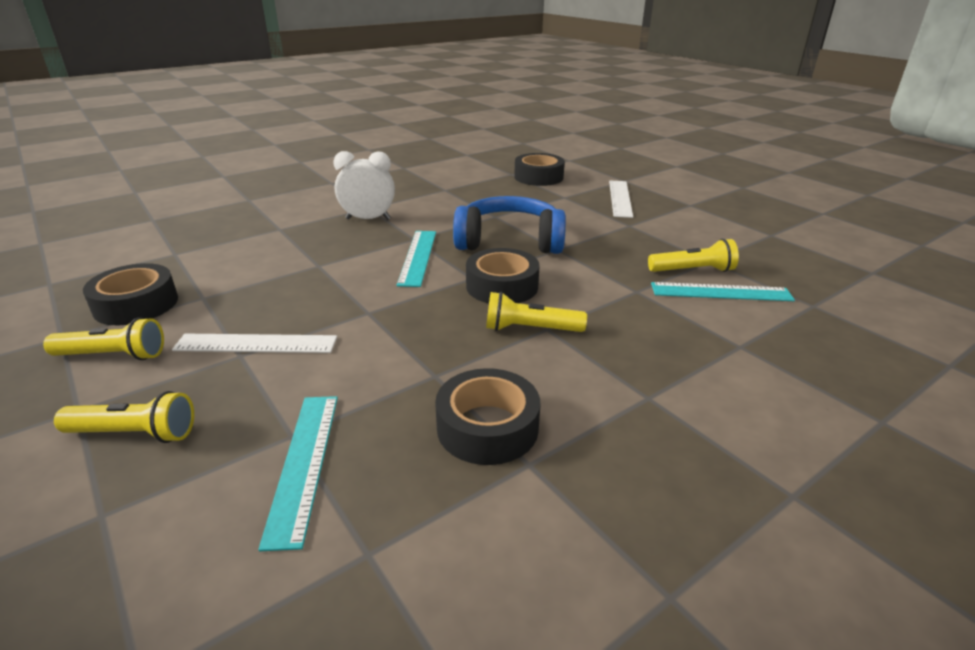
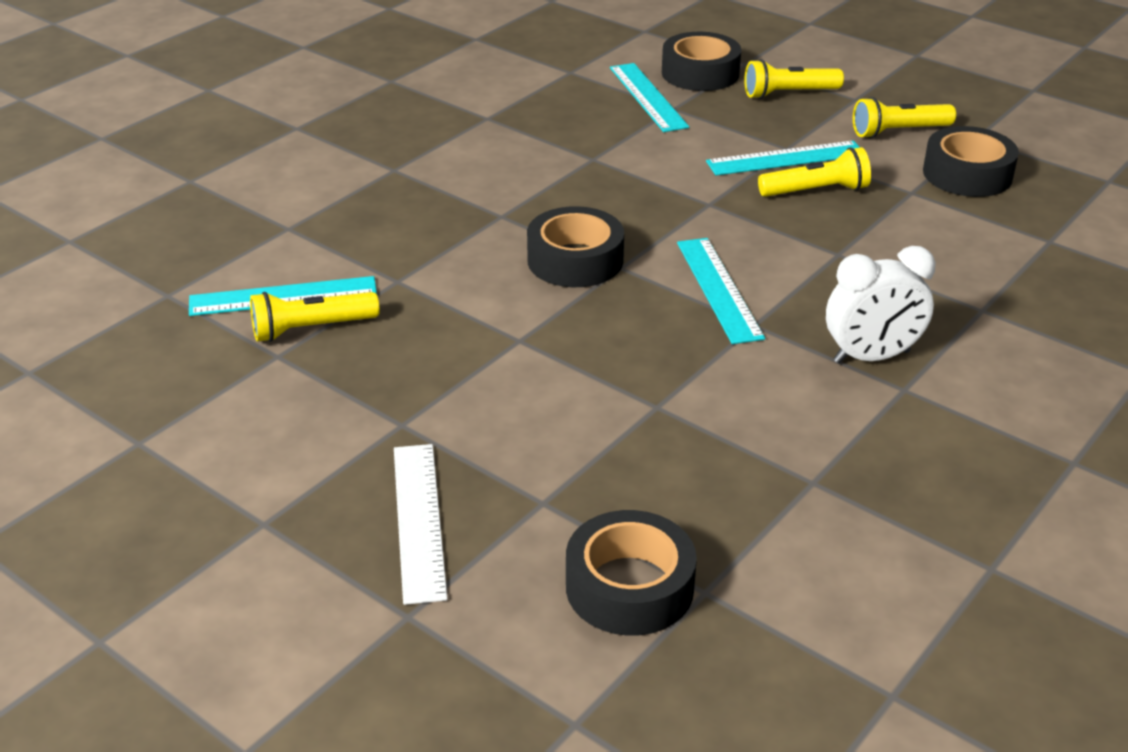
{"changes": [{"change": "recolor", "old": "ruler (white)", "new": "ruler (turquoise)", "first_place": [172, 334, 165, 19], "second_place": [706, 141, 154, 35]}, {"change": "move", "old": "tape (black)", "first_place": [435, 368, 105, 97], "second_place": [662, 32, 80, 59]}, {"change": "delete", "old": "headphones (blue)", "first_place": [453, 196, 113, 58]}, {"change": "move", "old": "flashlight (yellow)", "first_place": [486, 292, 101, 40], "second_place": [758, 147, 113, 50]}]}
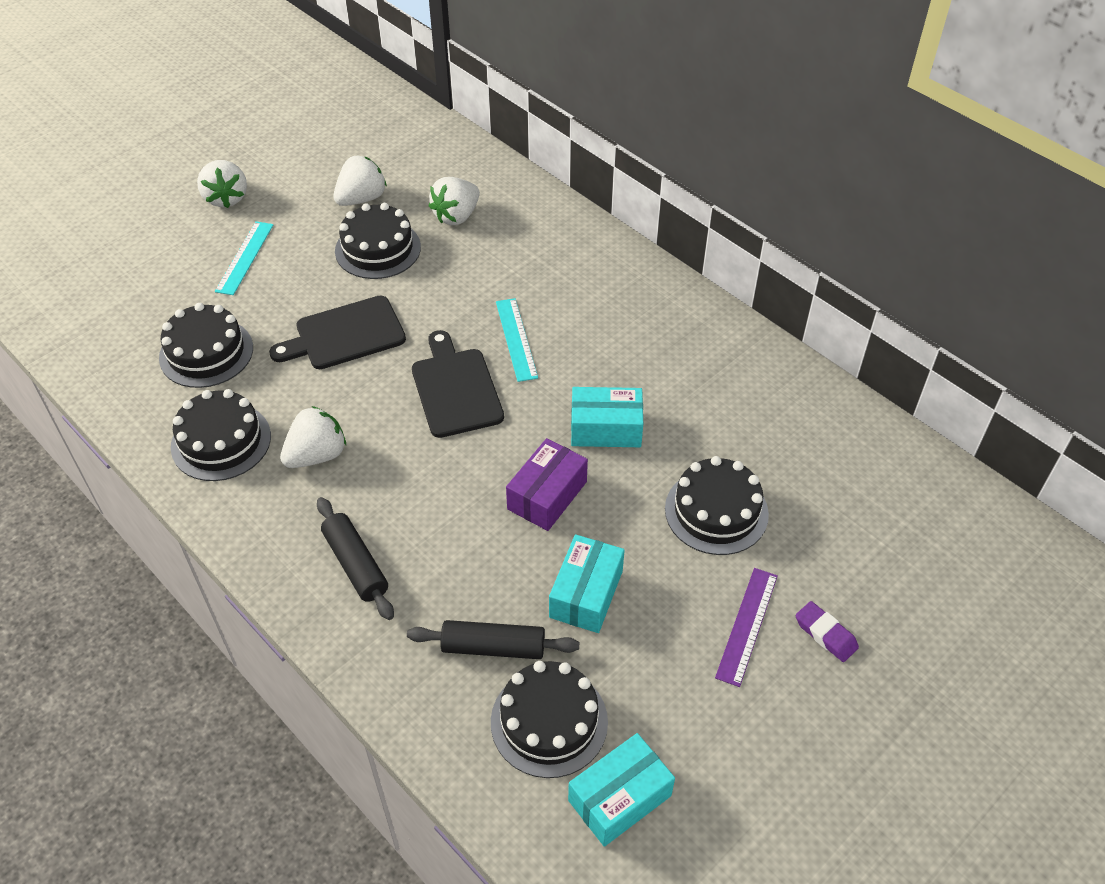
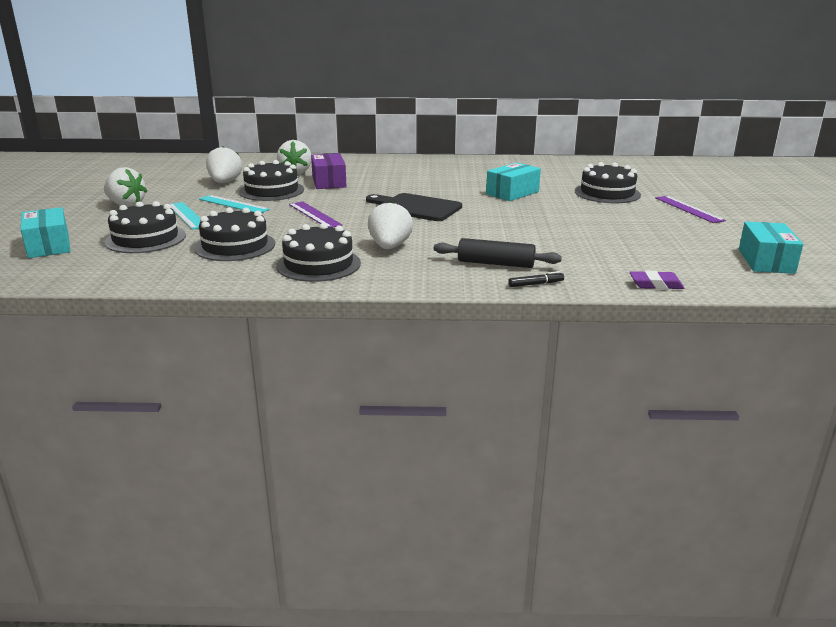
{"changes": [{"change": "replace", "old": "cutting board (black)", "new": "ruler (purple)", "first_place": [269, 295, 137, 74], "second_place": [289, 201, 53, 27]}, {"change": "delete", "old": "rolling pin (black)", "first_place": [407, 620, 173, 39]}, {"change": "move", "old": "cake (black)", "first_place": [491, 661, 117, 117], "second_place": [104, 201, 82, 52]}, {"change": "move", "old": "ruler (turquoise)", "first_place": [496, 298, 42, 84], "second_place": [199, 195, 71, 18]}, {"change": "move", "old": "box (purple)", "first_place": [506, 438, 82, 93], "second_place": [311, 153, 36, 36]}, {"change": "move", "old": "box (turquoise)", "first_place": [549, 534, 76, 99], "second_place": [21, 207, 49, 51]}, {"change": "move", "old": "eraser (purple)", "first_place": [796, 601, 63, 61], "second_place": [629, 271, 55, 18]}, {"change": "insert", "new": "marker (black)", "second_place": [508, 271, 56, 16]}]}
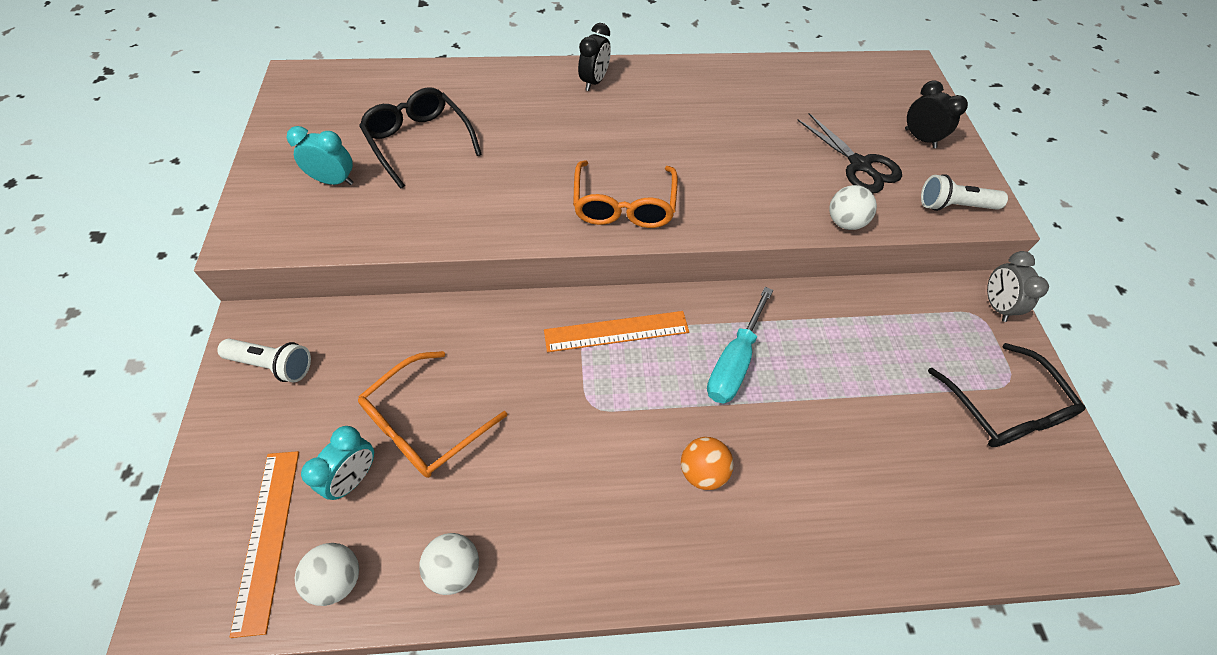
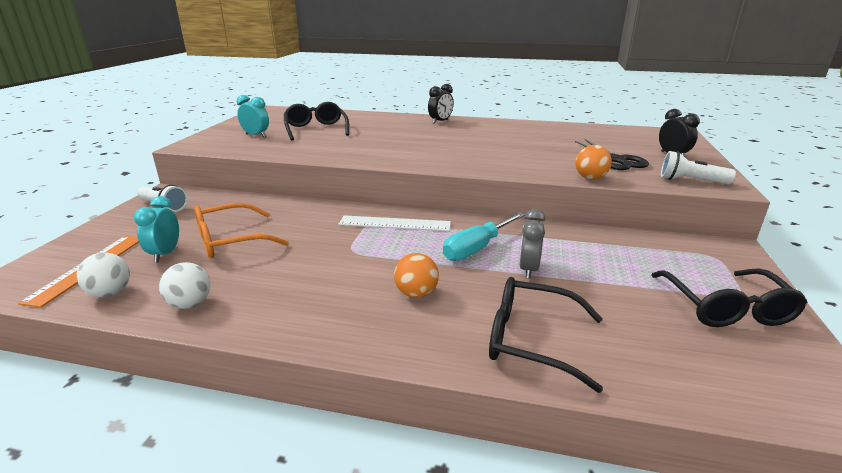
{"changes": [{"change": "rotate", "old": "clock (turquoise)", "first_place": [301, 426, 73, 74], "second_place": [134, 196, 45, 66], "degrees": 135}, {"change": "recolor", "old": "ruler (orange)", "new": "ruler (white)", "first_place": [544, 311, 145, 41], "second_place": [338, 215, 113, 16]}, {"change": "delete", "old": "glasses (orange)", "first_place": [573, 160, 105, 68]}, {"change": "recolor", "old": "ball (white)", "new": "ball (orange)", "first_place": [829, 185, 48, 45], "second_place": [575, 145, 37, 34]}, {"change": "move", "old": "clock (grey)", "first_place": [987, 251, 62, 71], "second_place": [519, 209, 26, 70]}, {"change": "insert", "new": "glasses (black)", "second_place": [489, 277, 114, 116]}]}
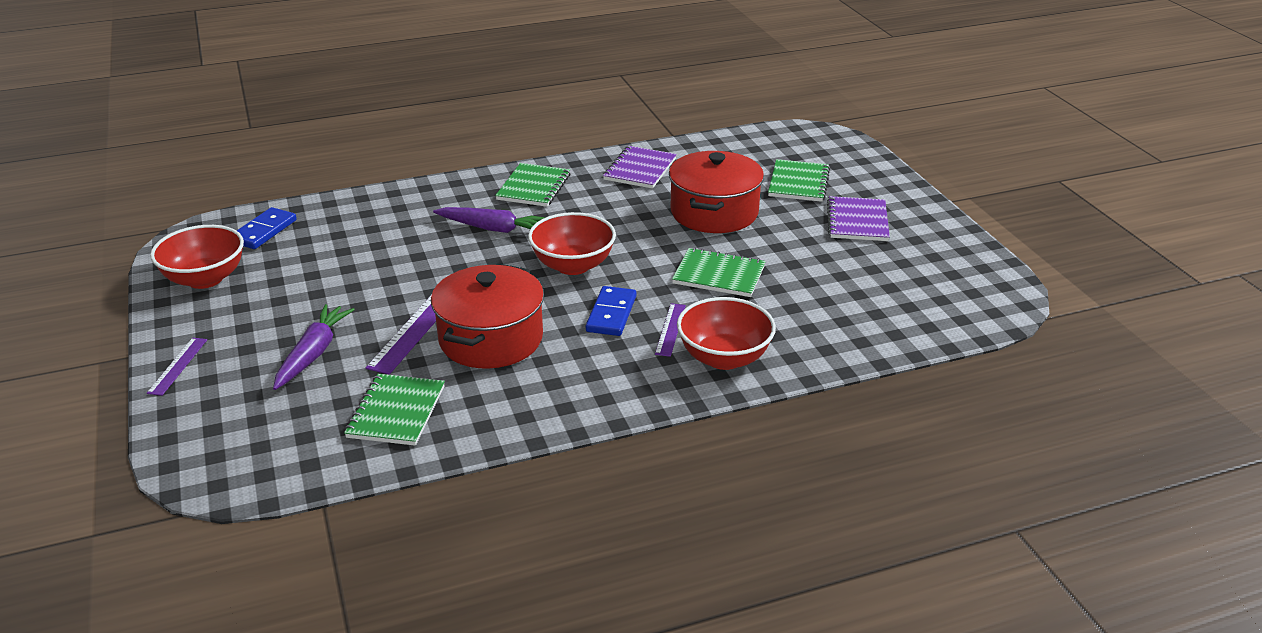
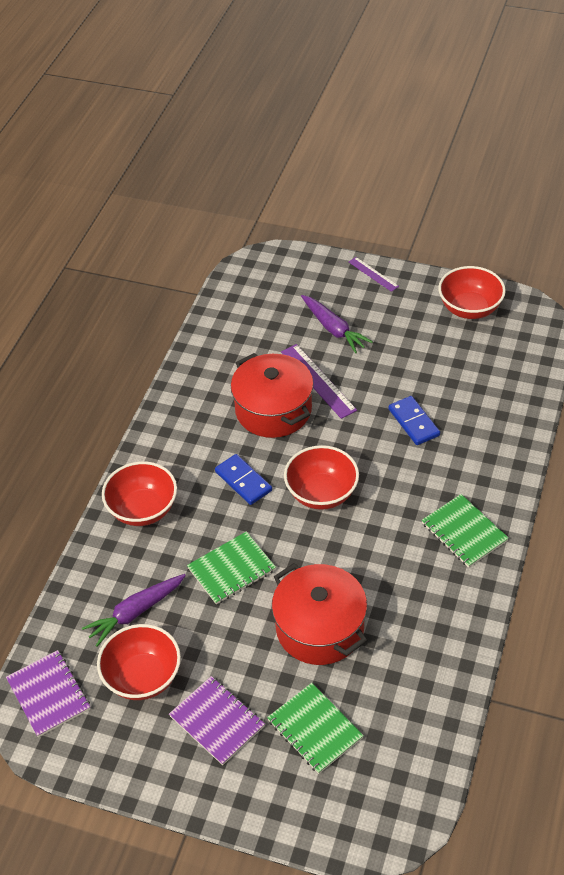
{"changes": [{"change": "move", "old": "domino (blue)", "first_place": [237, 207, 60, 42], "second_place": [388, 396, 52, 49]}, {"change": "delete", "old": "notebook (green)", "first_place": [344, 374, 101, 72]}, {"change": "move", "old": "carrot (purple)", "first_place": [433, 207, 112, 26], "second_place": [82, 574, 104, 73]}, {"change": "move", "old": "notebook (purple)", "first_place": [603, 146, 74, 43], "second_place": [6, 650, 84, 87]}, {"change": "delete", "old": "ruler (purple)", "first_place": [655, 303, 31, 54]}, {"change": "insert", "new": "bowl (red)", "second_place": [97, 624, 84, 76]}]}
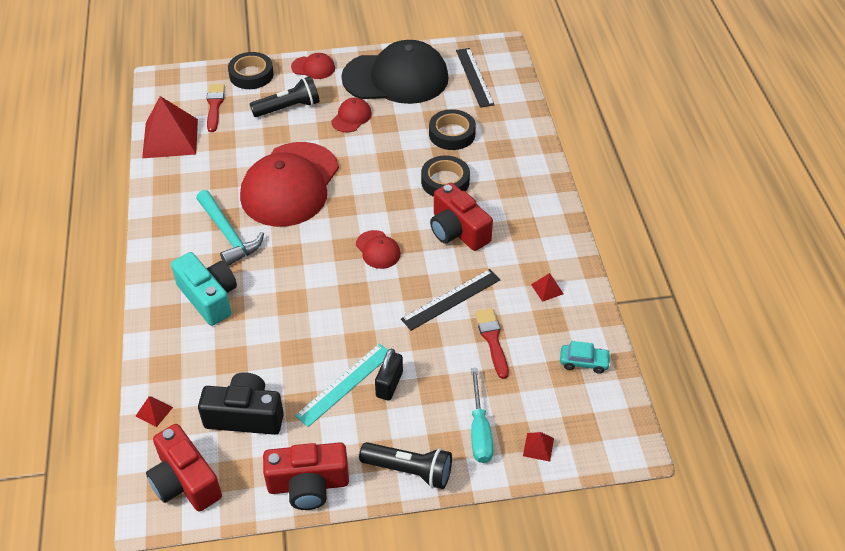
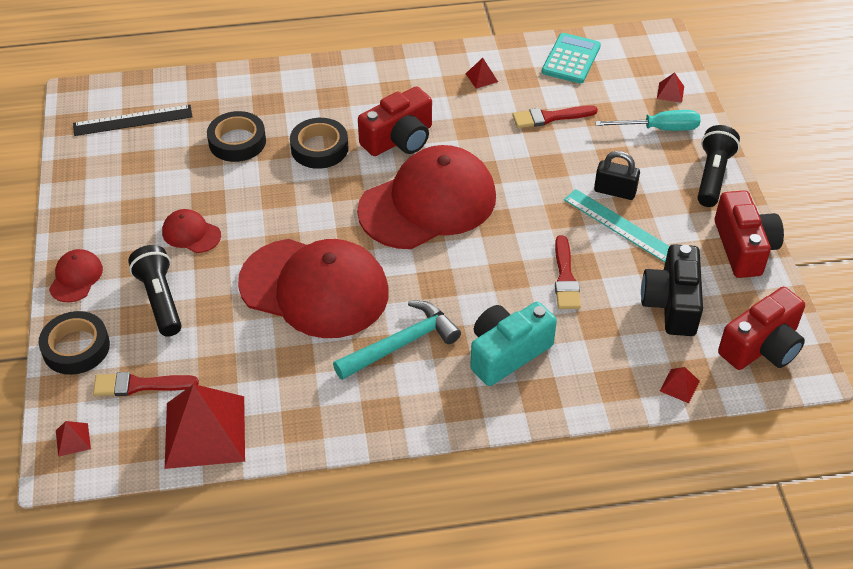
{"changes": [{"change": "delete", "old": "cap (black)", "first_place": [341, 40, 108, 64]}, {"change": "resize", "old": "cap (red)", "first_place": [356, 230, 45, 39], "second_place": [357, 145, 139, 104], "factor": 2.38}, {"change": "delete", "old": "ruler (black)", "first_place": [401, 269, 99, 62]}, {"change": "replace", "old": "car (turquoise)", "new": "calculator (turquoise)", "first_place": [560, 341, 51, 33], "second_place": [542, 33, 59, 51]}, {"change": "insert", "new": "pyramid (red)", "second_place": [56, 421, 35, 36]}, {"change": "insert", "new": "brush (red)", "second_place": [555, 235, 26, 74]}]}
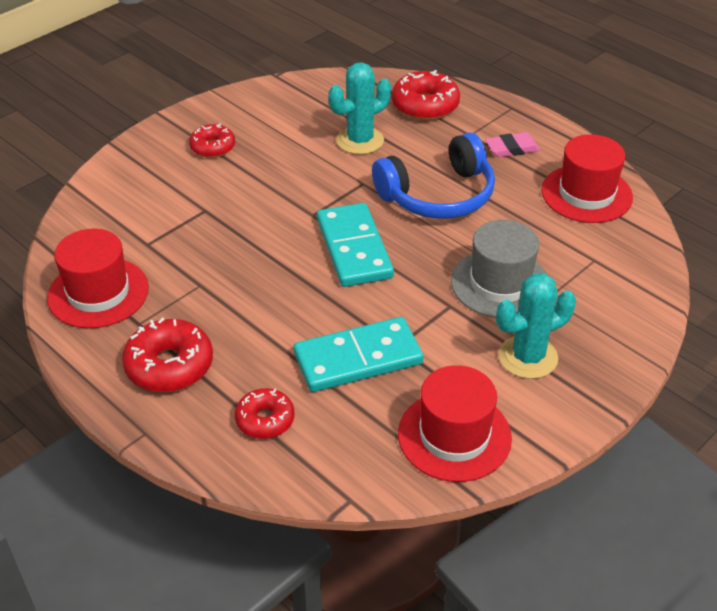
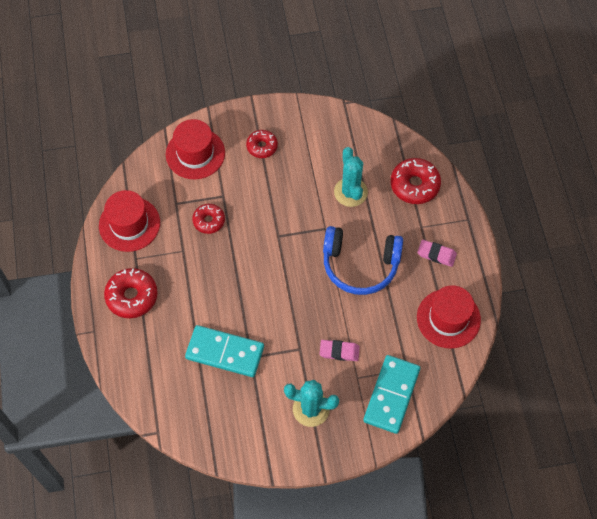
{"changes": [{"change": "move", "old": "donut (red)", "first_place": [235, 388, 59, 51], "second_place": [192, 204, 33, 30]}, {"change": "move", "old": "domino (turquoise)", "first_place": [317, 203, 77, 84], "second_place": [363, 355, 57, 79]}, {"change": "rotate", "old": "cactus (turquoise)", "first_place": [328, 62, 63, 93], "second_place": [334, 147, 34, 60], "degrees": 75}, {"change": "move", "old": "hat (red)", "first_place": [398, 365, 114, 117], "second_place": [166, 119, 59, 60]}, {"change": "replace", "old": "hat (grey)", "new": "eraser (pink)", "first_place": [451, 220, 97, 98], "second_place": [320, 340, 40, 21]}]}
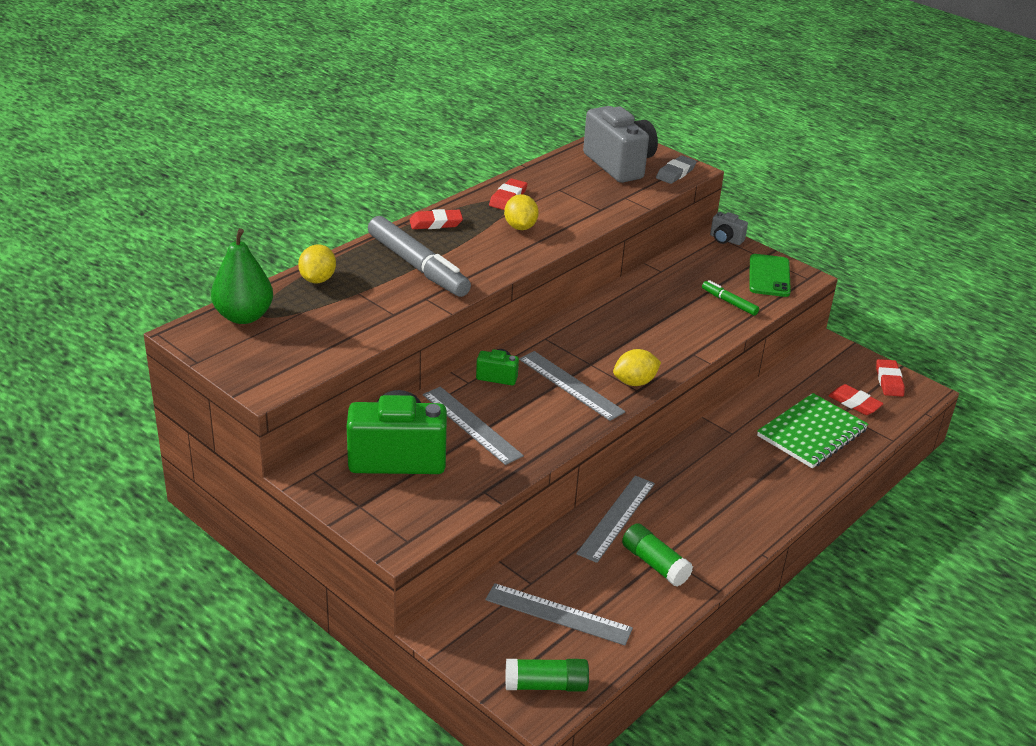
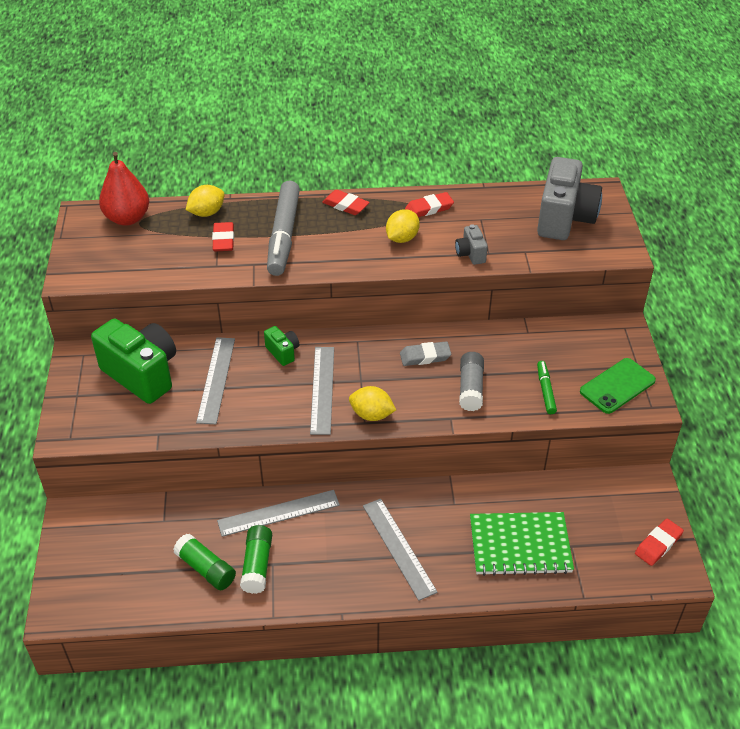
{"changes": [{"change": "recolor", "old": "pear (green)", "new": "pear (red)", "first_place": [211, 228, 62, 96], "second_place": [99, 152, 50, 73]}, {"change": "move", "old": "ruler (grey)", "first_place": [485, 583, 148, 63], "second_place": [363, 499, 75, 102]}, {"change": "move", "old": "glue stick (green)", "first_place": [505, 659, 84, 33], "second_place": [173, 534, 63, 56]}, {"change": "move", "old": "eraser (grey)", "first_place": [656, 155, 41, 29], "second_place": [400, 341, 51, 25]}, {"change": "move", "old": "camera (grey)", "first_place": [710, 212, 38, 33], "second_place": [455, 224, 33, 41]}, {"change": "move", "old": "eraser (red)", "first_place": [828, 384, 56, 31], "second_place": [212, 222, 22, 30]}, {"change": "insert", "new": "glue stick (grey)", "second_place": [459, 352, 25, 59]}]}
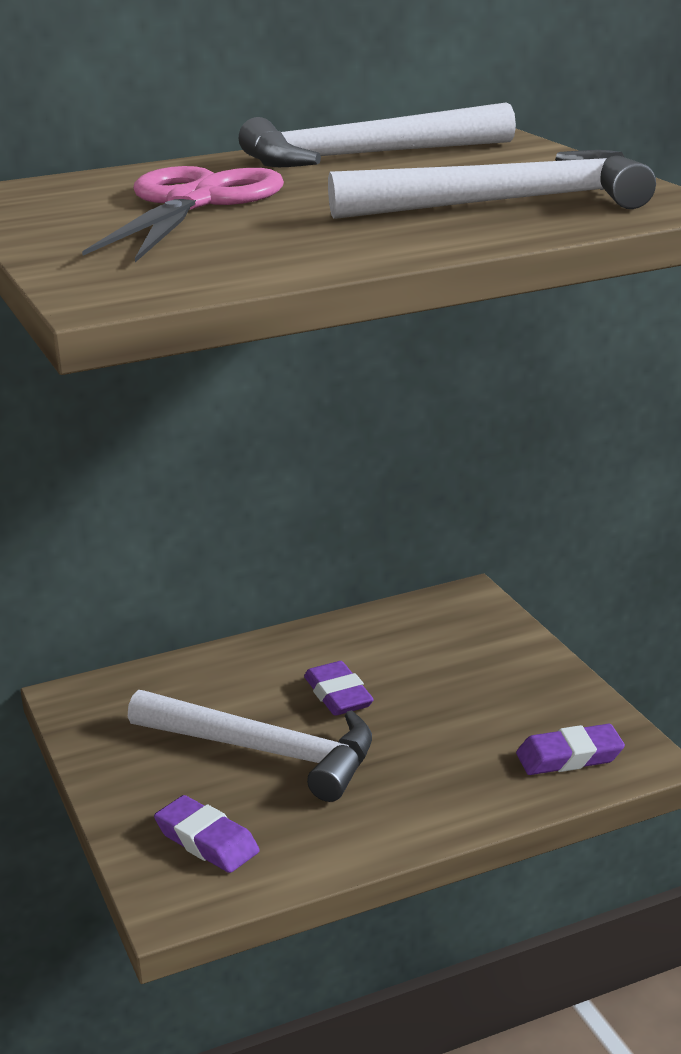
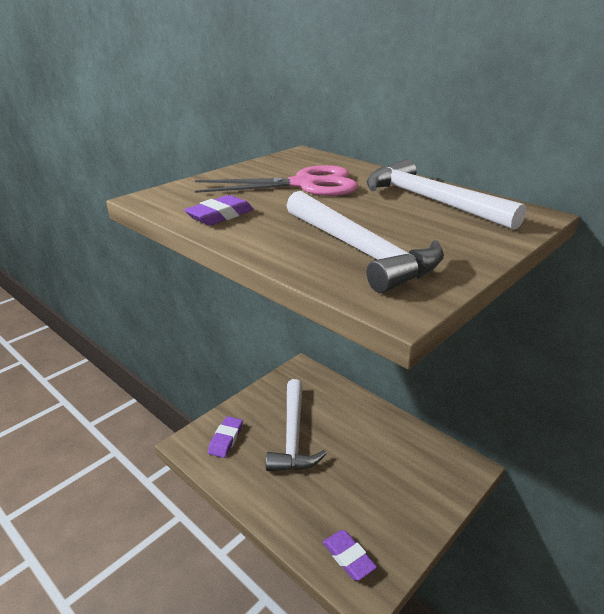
{"changes": [{"change": "move", "old": "eraser (purple)", "first_place": [304, 661, 70, 55], "second_place": [184, 195, 69, 30]}]}
